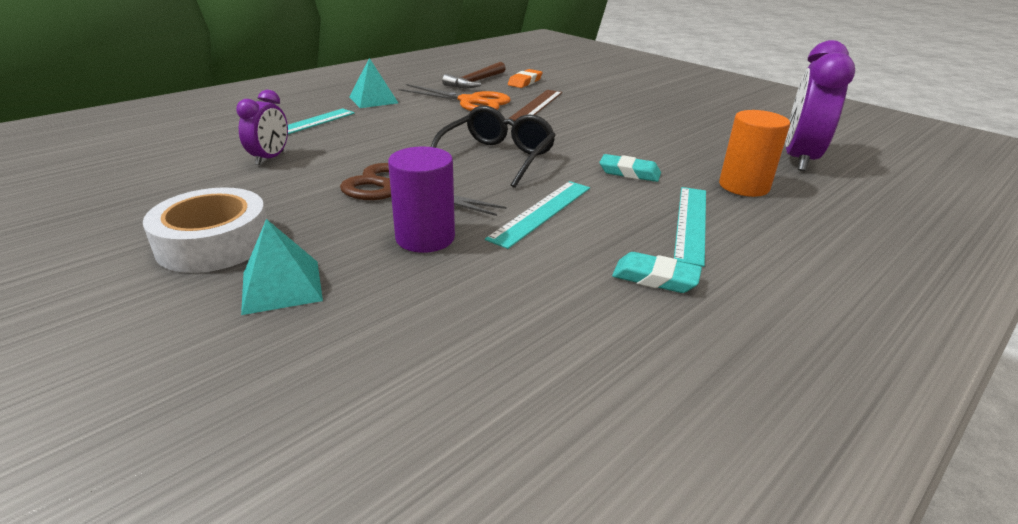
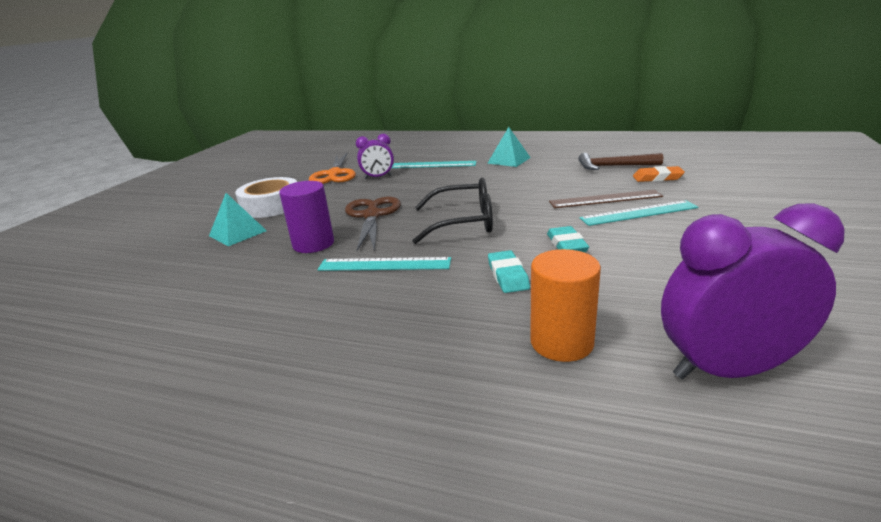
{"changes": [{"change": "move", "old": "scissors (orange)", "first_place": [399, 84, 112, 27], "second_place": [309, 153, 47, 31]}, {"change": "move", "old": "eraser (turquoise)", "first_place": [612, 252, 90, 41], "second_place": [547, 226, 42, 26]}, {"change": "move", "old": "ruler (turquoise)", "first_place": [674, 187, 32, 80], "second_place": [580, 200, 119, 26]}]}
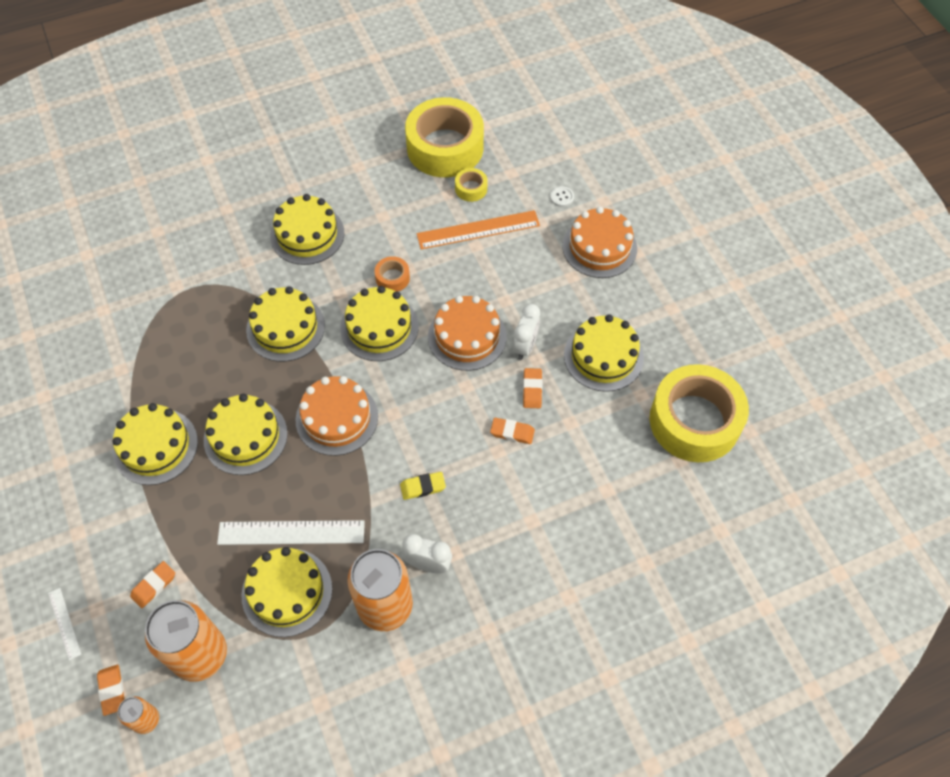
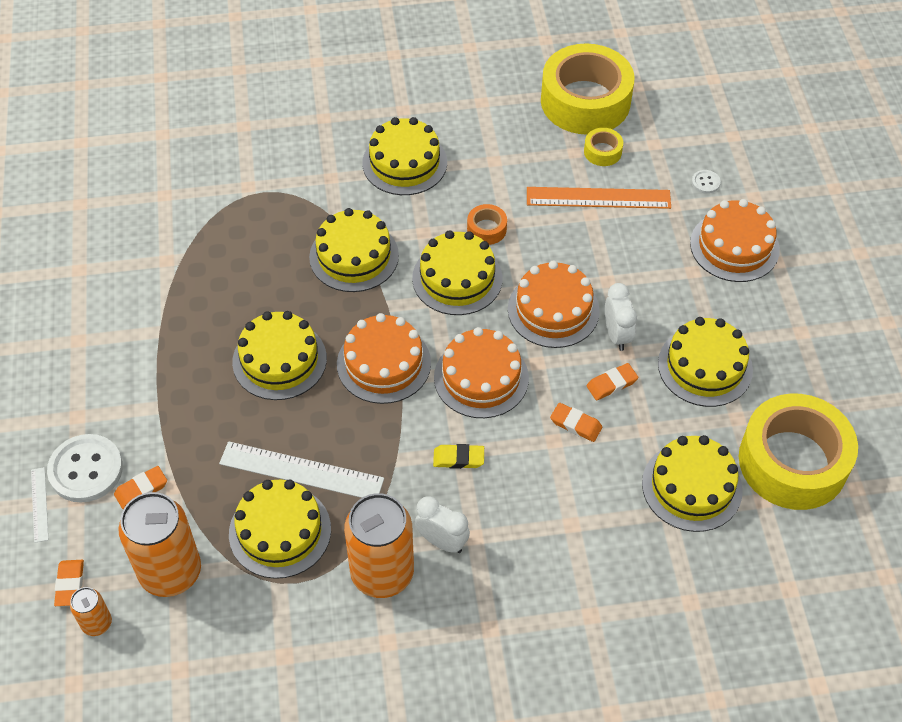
{"changes": [{"change": "move", "old": "cake (yellow)", "first_place": [113, 403, 85, 82], "second_place": [642, 435, 101, 97]}, {"change": "rotate", "old": "clock (white)", "first_place": [513, 304, 27, 56], "second_place": [605, 283, 32, 68], "degrees": -45}, {"change": "rotate", "old": "eraser (orange)", "first_place": [523, 368, 19, 40], "second_place": [587, 363, 51, 37], "degrees": 45}, {"change": "insert", "new": "button (white)", "second_place": [47, 434, 76, 69]}, {"change": "insert", "new": "cake (orange)", "second_place": [434, 327, 95, 91]}]}
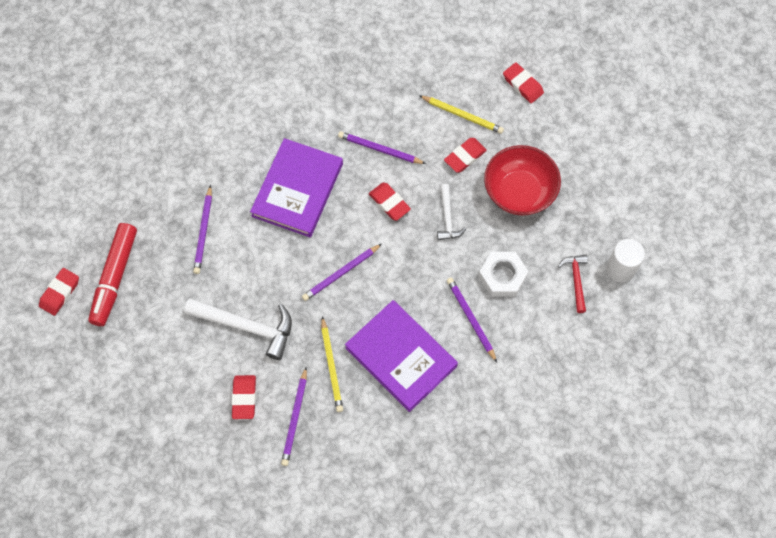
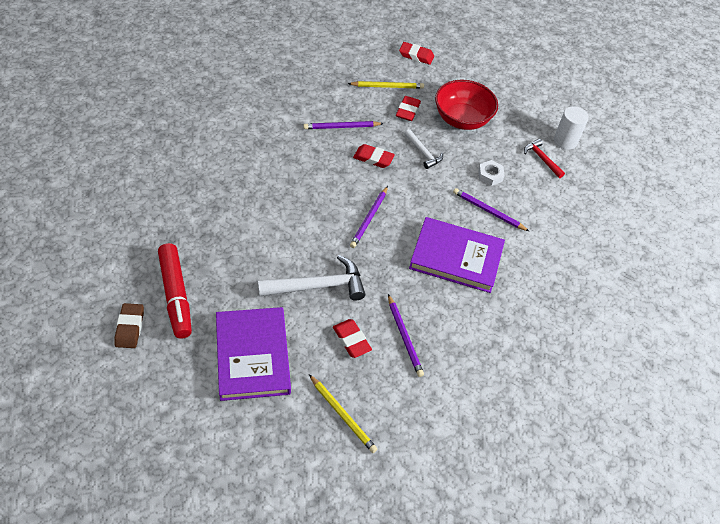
{"changes": [{"change": "recolor", "old": "eraser (red)", "new": "eraser (brown)", "first_place": [39, 268, 40, 48], "second_place": [114, 303, 30, 45]}, {"change": "delete", "old": "pencil (purple)", "first_place": [193, 185, 19, 89]}, {"change": "move", "old": "book (purple)", "first_place": [250, 138, 93, 99], "second_place": [216, 307, 75, 94]}, {"change": "move", "old": "pencil (yellow)", "first_place": [321, 316, 22, 96], "second_place": [309, 374, 68, 79]}, {"change": "resize", "old": "nut (white)", "first_place": [478, 252, 51, 45], "second_place": [478, 160, 26, 26], "factor": 0.66}]}
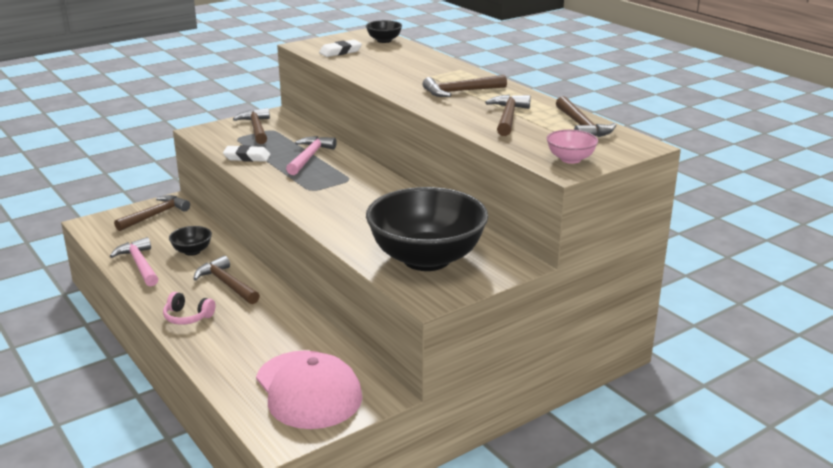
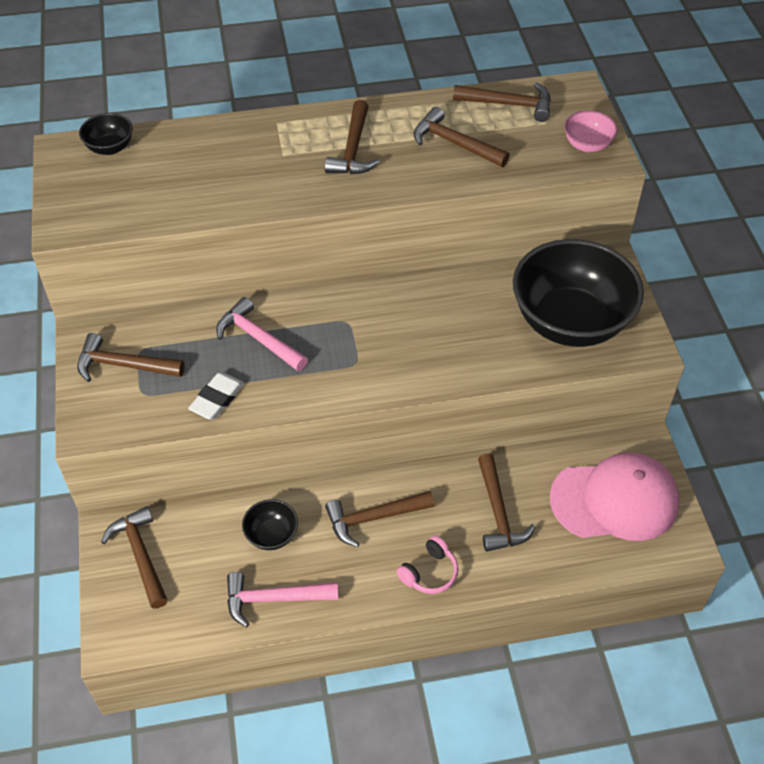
{"changes": [{"change": "delete", "old": "eraser (white)", "first_place": [319, 40, 43, 17]}, {"change": "insert", "new": "hammer (brown)", "second_place": [478, 454, 58, 98]}]}
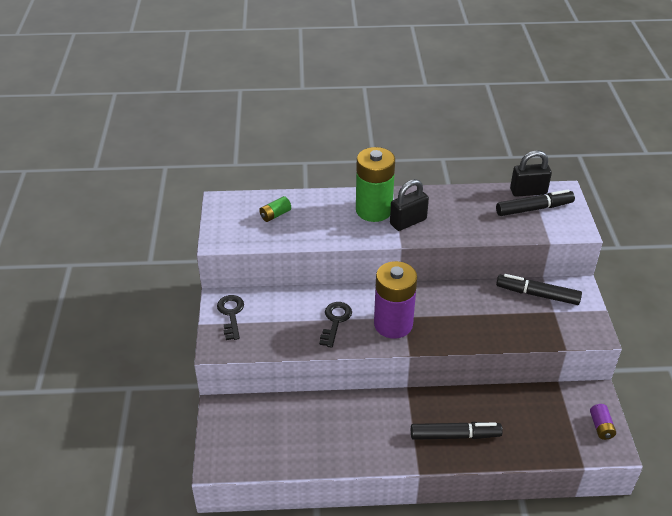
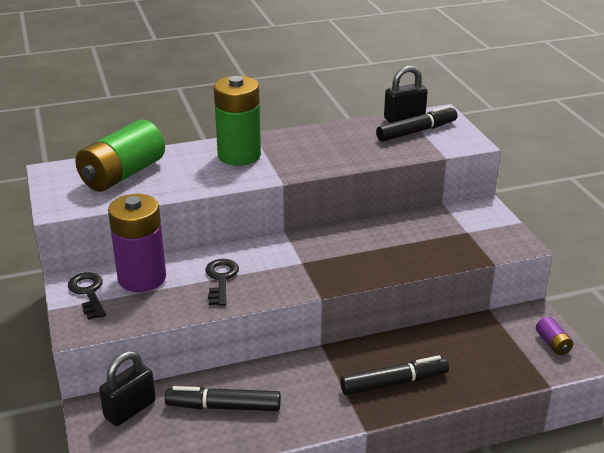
{"changes": [{"change": "resize", "old": "battery (green)", "first_place": [259, 196, 32, 26], "second_place": [75, 119, 90, 73], "factor": 2.31}, {"change": "move", "old": "battery (purple)", "first_place": [374, 261, 43, 78], "second_place": [108, 194, 58, 98]}, {"change": "move", "old": "padlock (black)", "first_place": [390, 179, 39, 52], "second_place": [99, 351, 57, 75]}, {"change": "move", "old": "marker (black)", "first_place": [496, 274, 86, 31], "second_place": [165, 386, 116, 25]}]}
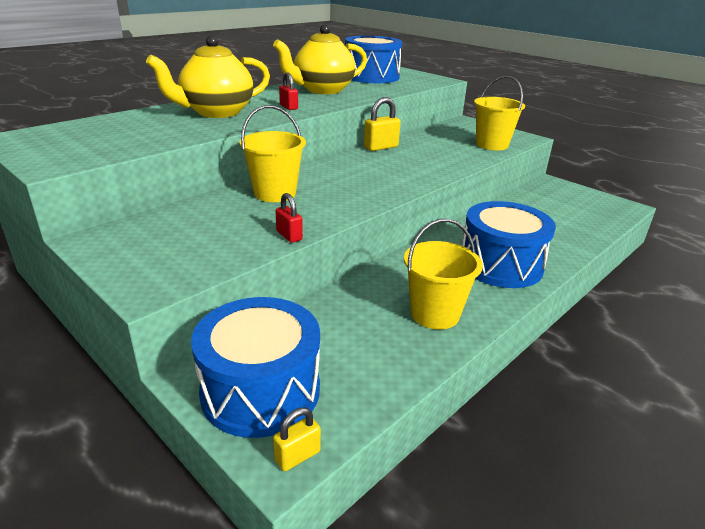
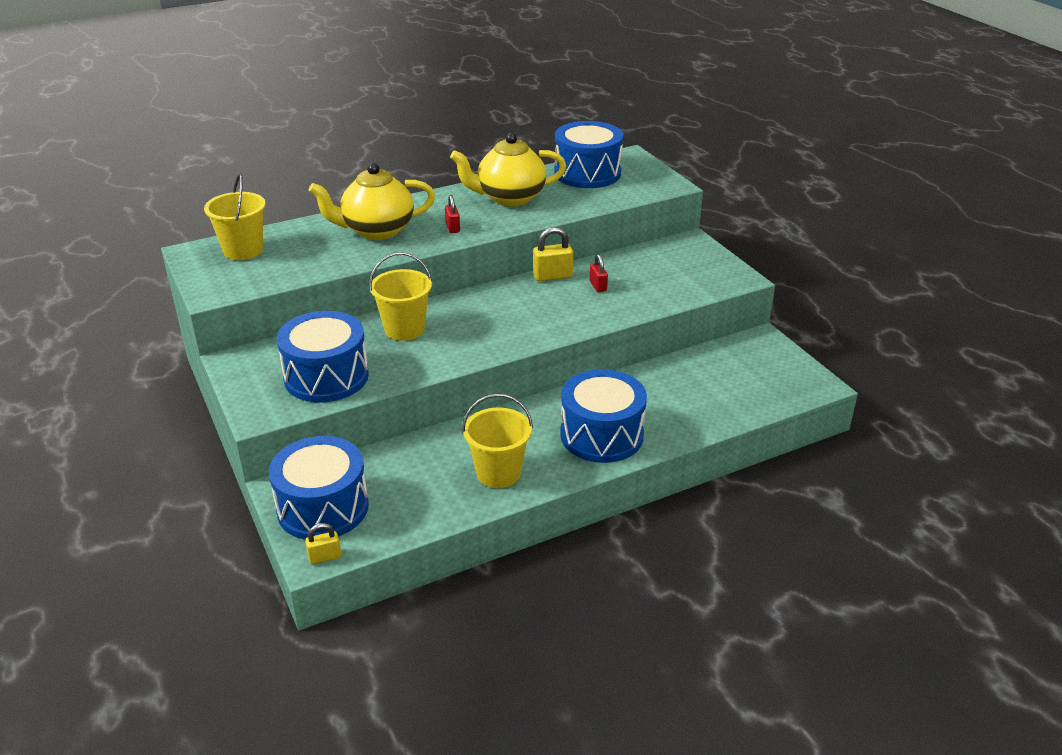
{"changes": [{"change": "move", "old": "padlock (red)", "first_place": [275, 193, 28, 50], "second_place": [590, 254, 18, 38]}, {"change": "move", "old": "bucket (yellow)", "first_place": [474, 76, 51, 74], "second_place": [204, 174, 62, 86]}, {"change": "insert", "new": "drum (blue)", "second_place": [277, 311, 92, 92]}]}
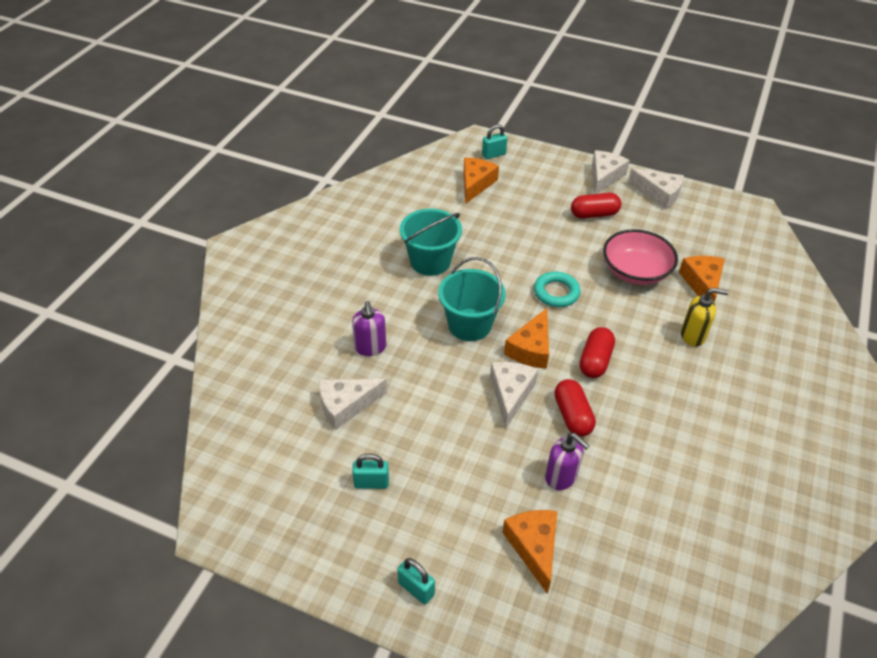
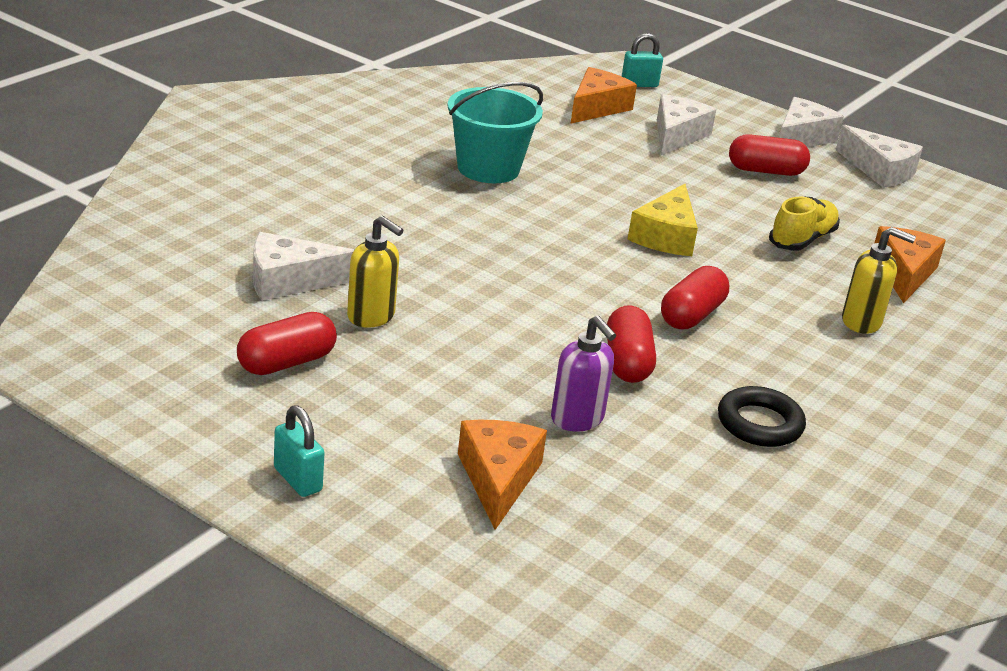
{"changes": [{"change": "delete", "old": "soap dispenser (purple)", "first_place": [352, 301, 34, 55]}, {"change": "replace", "old": "padlock (turquoise)", "new": "capsule (red)", "first_place": [352, 453, 37, 36], "second_place": [237, 312, 100, 63]}, {"change": "delete", "old": "bucket (turquoise)", "first_place": [438, 257, 68, 84]}, {"change": "move", "old": "cheese (white)", "first_place": [490, 362, 48, 66], "second_place": [657, 94, 59, 61]}, {"change": "delete", "old": "cheese (orange)", "first_place": [504, 308, 45, 61]}, {"change": "replace", "old": "ring (turquoise)", "new": "cheese (yellow)", "first_place": [534, 272, 47, 35], "second_place": [627, 184, 71, 72]}, {"change": "replace", "old": "bowl (pink)", "new": "shoe (yellow)", "first_place": [603, 229, 75, 56], "second_place": [769, 196, 71, 55]}, {"change": "insert", "new": "soap dispenser (yellow)", "second_place": [347, 216, 56, 112]}, {"change": "insert", "new": "ring (black)", "second_place": [718, 386, 88, 61]}]}
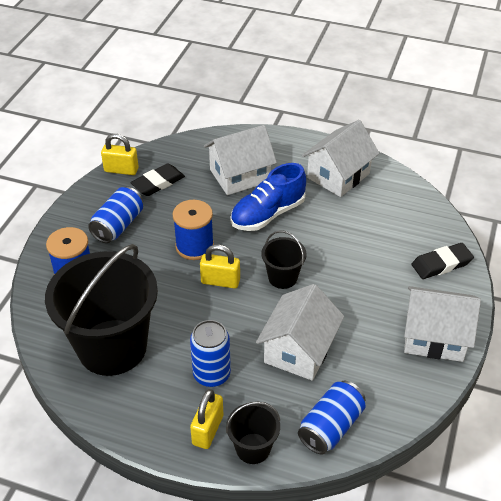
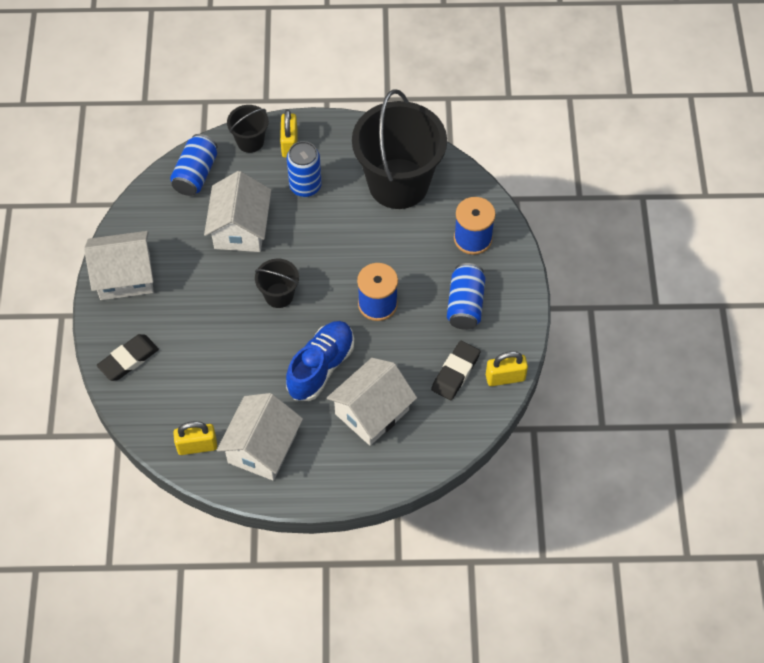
{"changes": [{"change": "move", "old": "padlock (yellow)", "first_place": [200, 244, 40, 44], "second_place": [173, 421, 44, 34]}]}
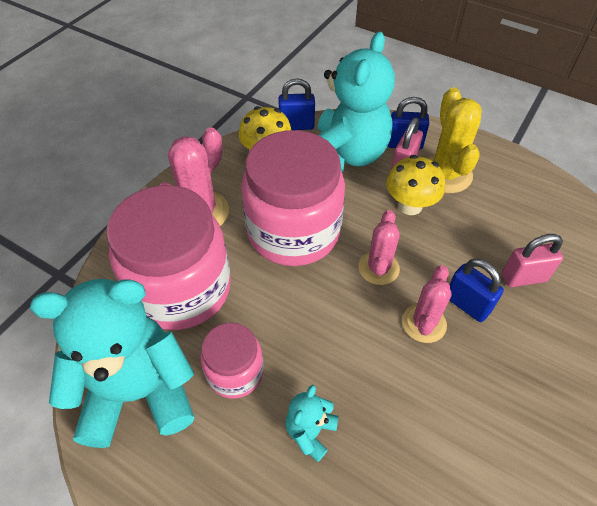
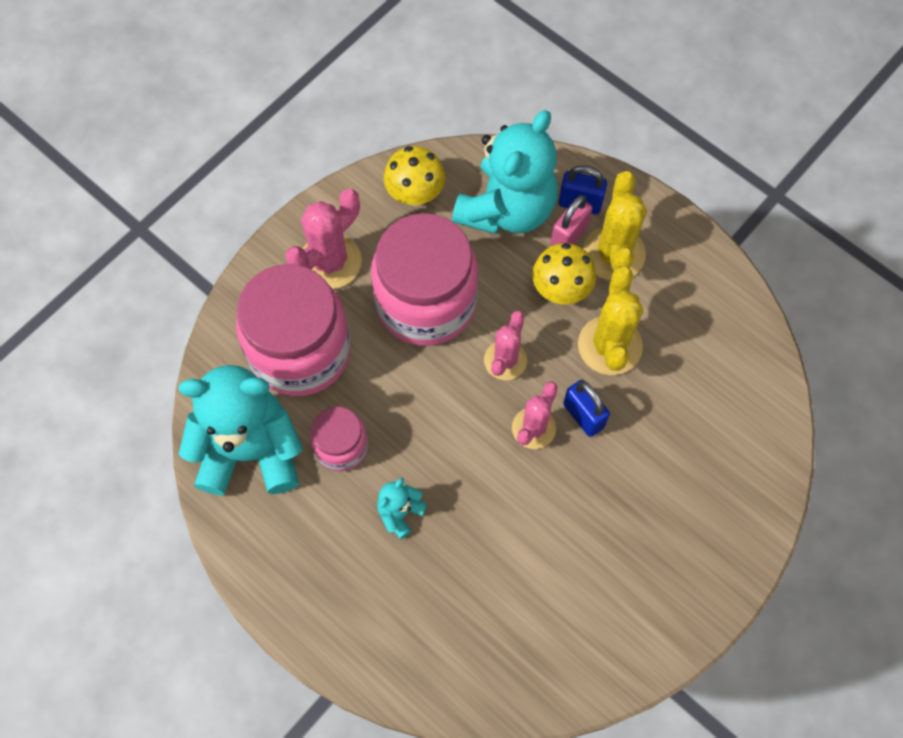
{"changes": [{"change": "delete", "old": "padlock (blue)", "first_place": [278, 78, 37, 52]}, {"change": "delete", "old": "padlock (pink)", "first_place": [502, 234, 61, 53]}, {"change": "insert", "new": "cactus (yellow)", "second_place": [578, 266, 65, 109]}]}
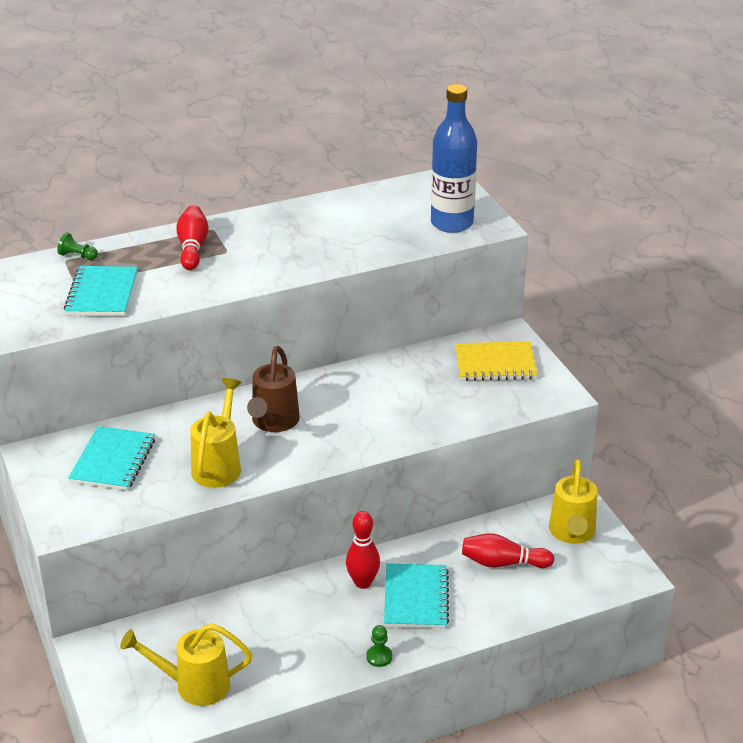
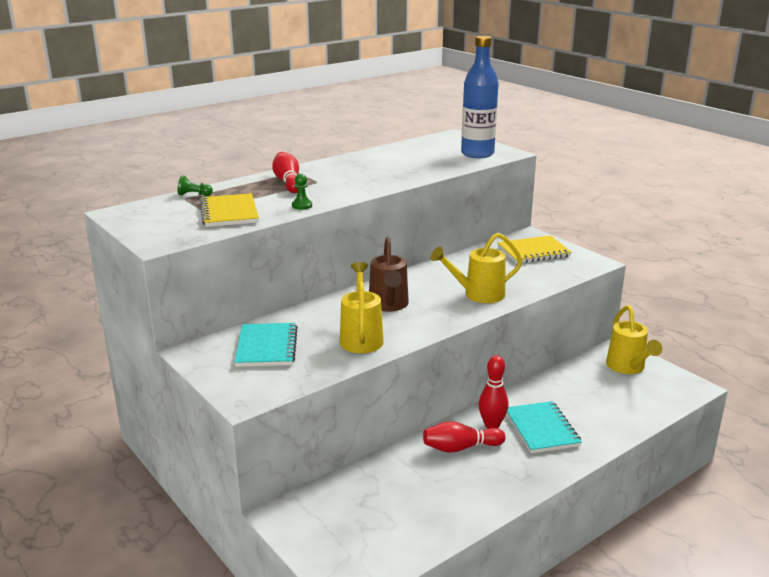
{"changes": [{"change": "recolor", "old": "notebook (turquoise)", "new": "notebook (yellow)", "first_place": [64, 266, 74, 50], "second_place": [200, 193, 59, 34]}, {"change": "move", "old": "watering can (yellow)", "first_place": [120, 623, 132, 83], "second_place": [431, 233, 92, 70]}, {"change": "move", "old": "pawn (green)", "first_place": [366, 625, 26, 42], "second_place": [292, 174, 20, 36]}, {"change": "move", "old": "bowling pin (red)", "first_place": [462, 533, 92, 35], "second_place": [423, 421, 82, 32]}]}
